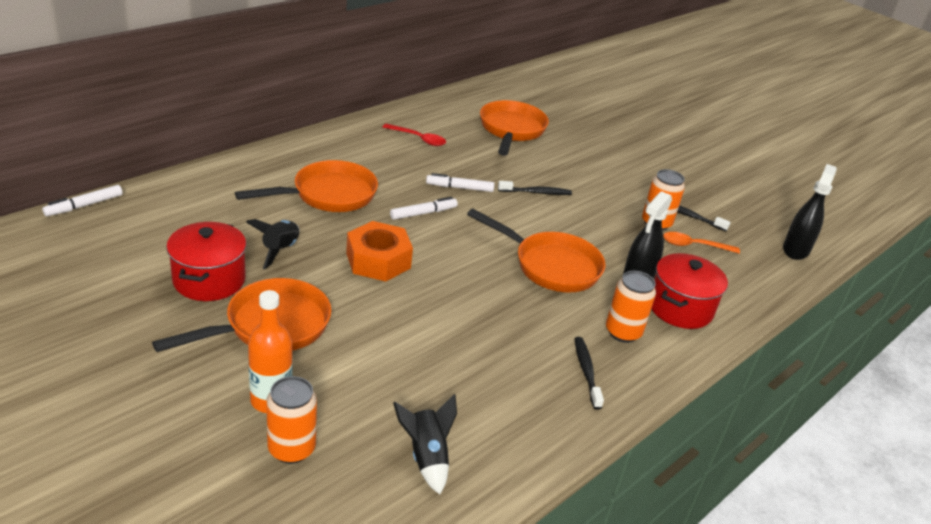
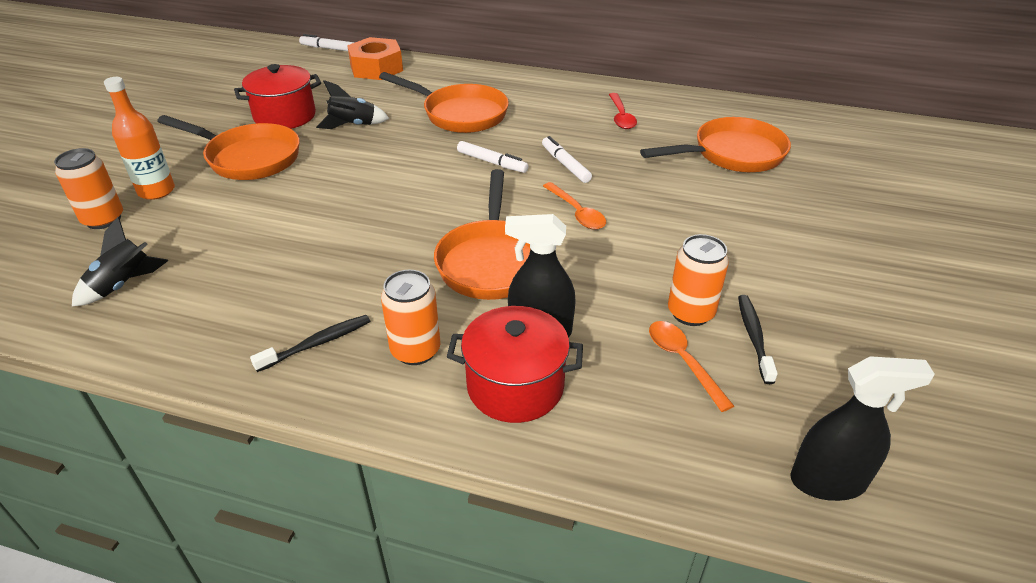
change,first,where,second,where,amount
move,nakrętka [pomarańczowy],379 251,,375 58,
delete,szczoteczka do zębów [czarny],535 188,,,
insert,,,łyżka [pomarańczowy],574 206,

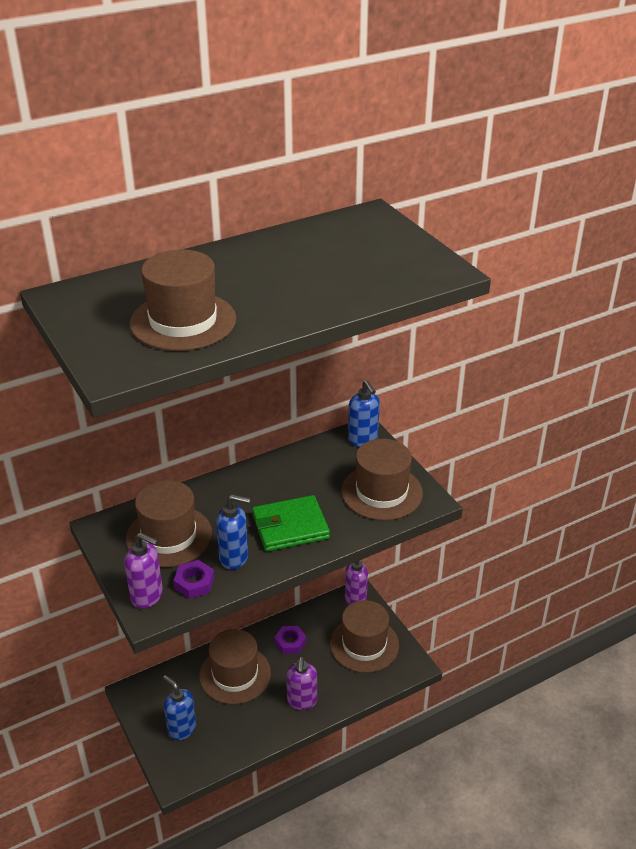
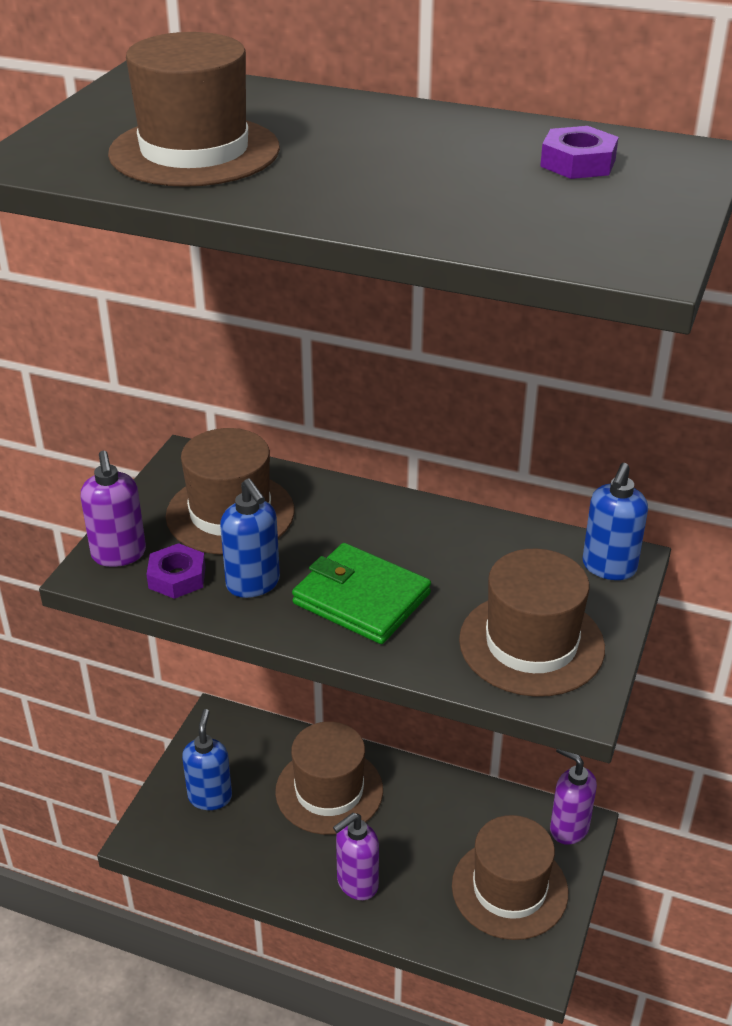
change,first,where,second,where,amount
move,nakrętka [fioletowy],290 640,,579 152,

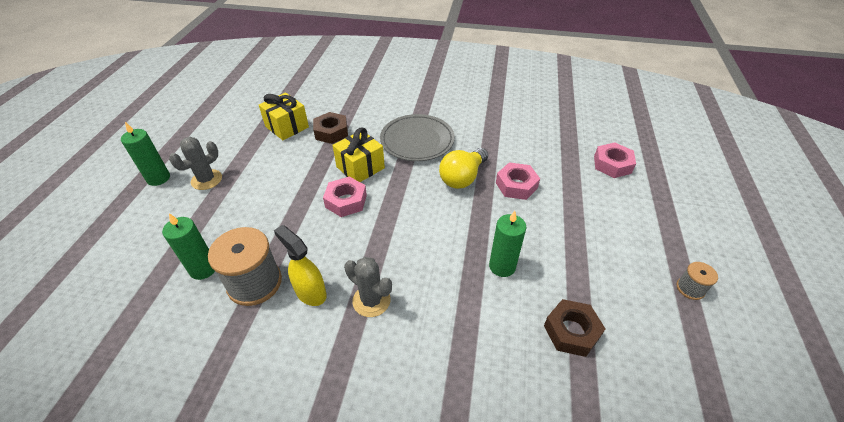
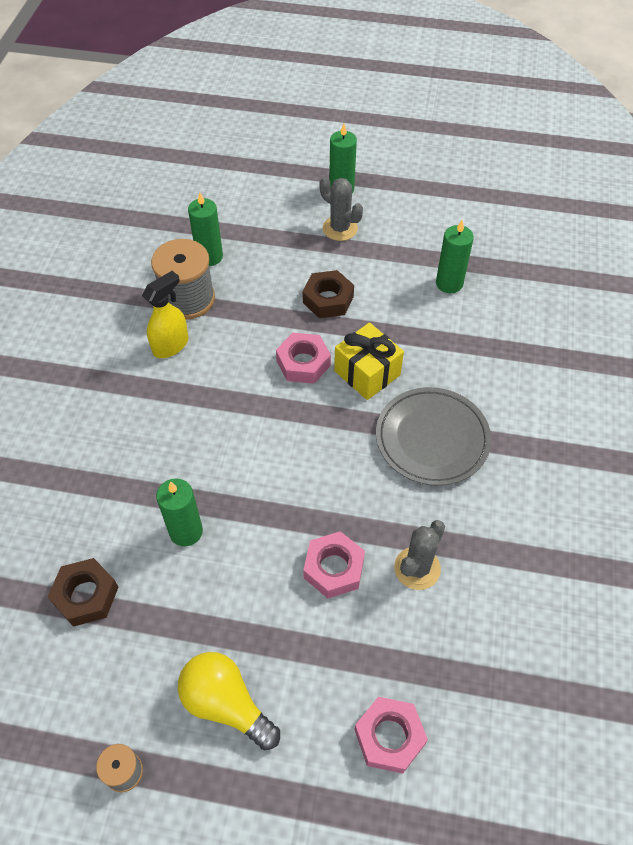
change,first,where,second,where,amount
replace,prezent [żółty],284 116,świeca [zielony],455 256,
move,nakrętka [brązowy],330 128,,328 294,
move,kaktus [szary],368 287,,419 555,
move,żarówka [żółty],463 168,,229 701,

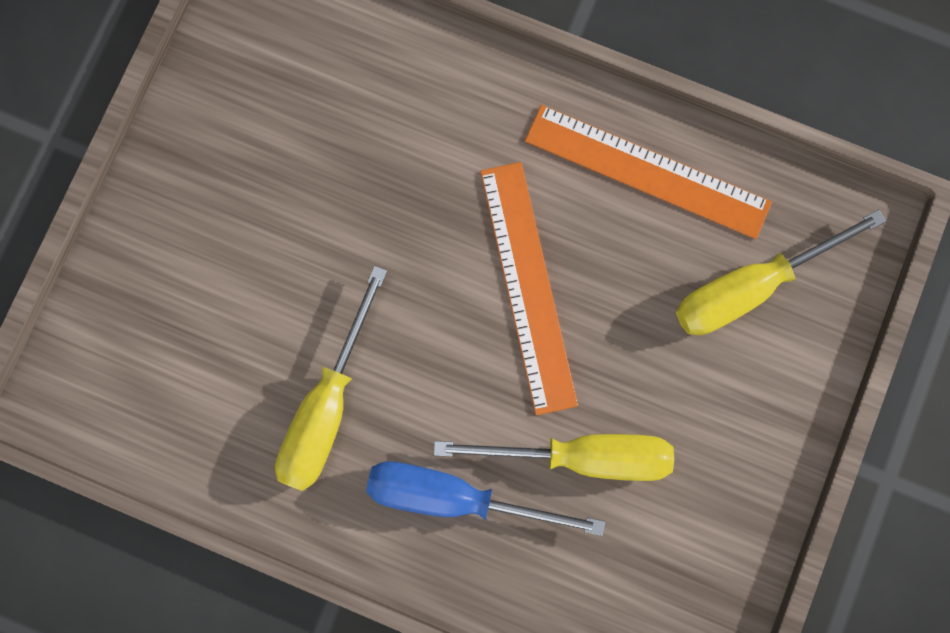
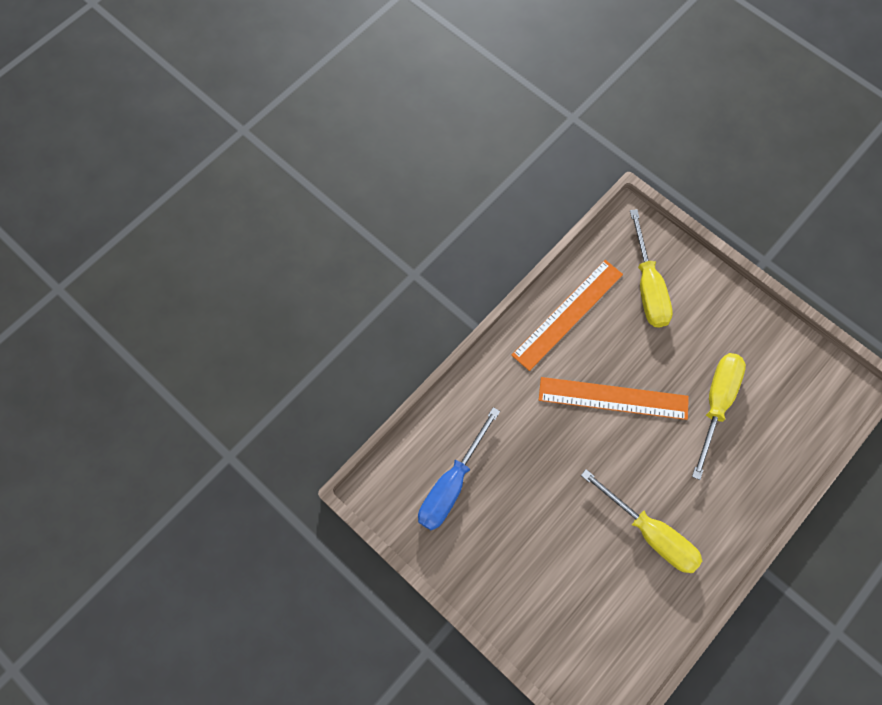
change,first,where,second,where,amount
move,śrubokręt [niebieski],486 498,,459 469,

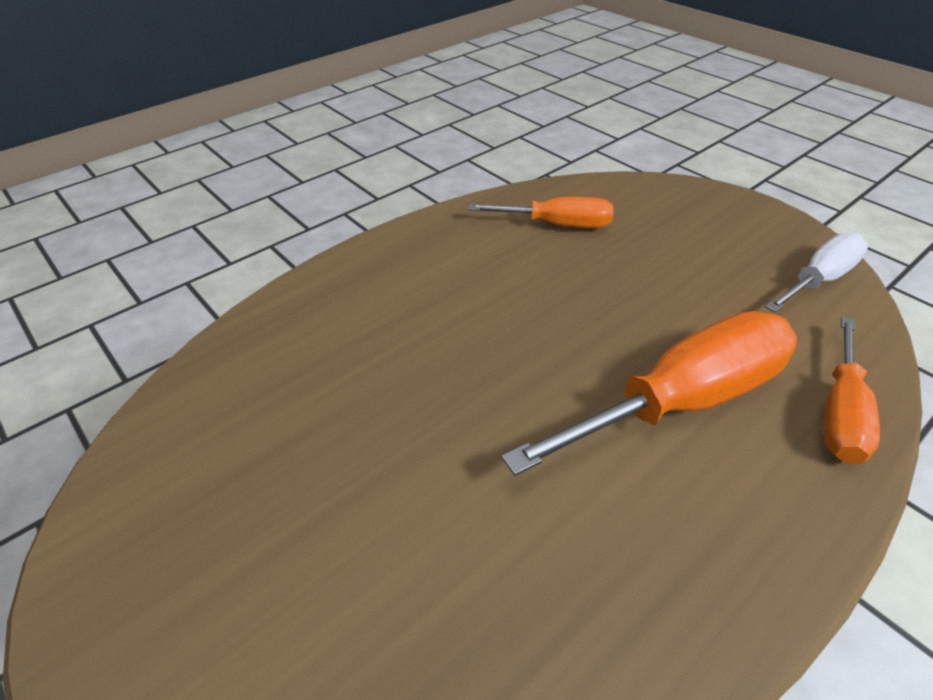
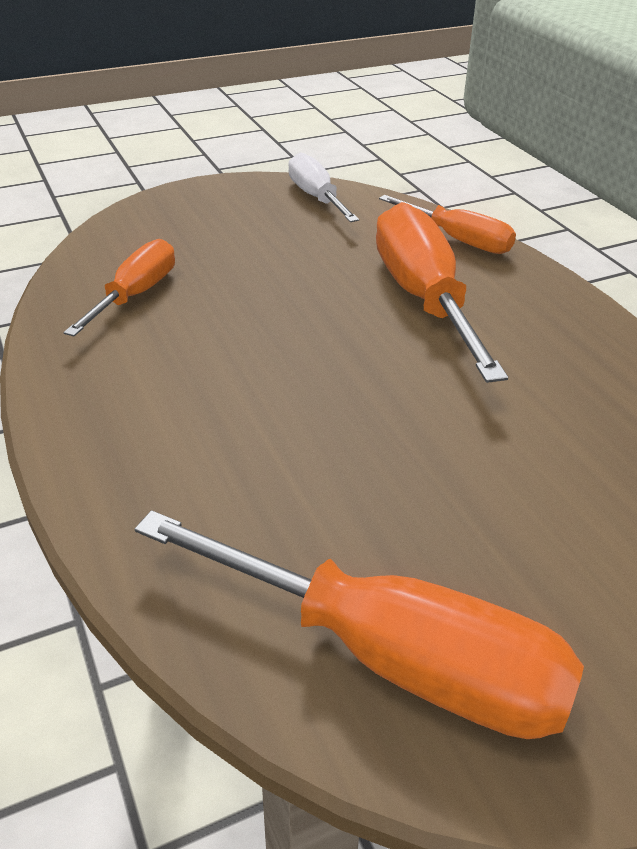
change,first,where,second,where,amount
insert,,,śrubokręt [pomarańczowy],359 624,

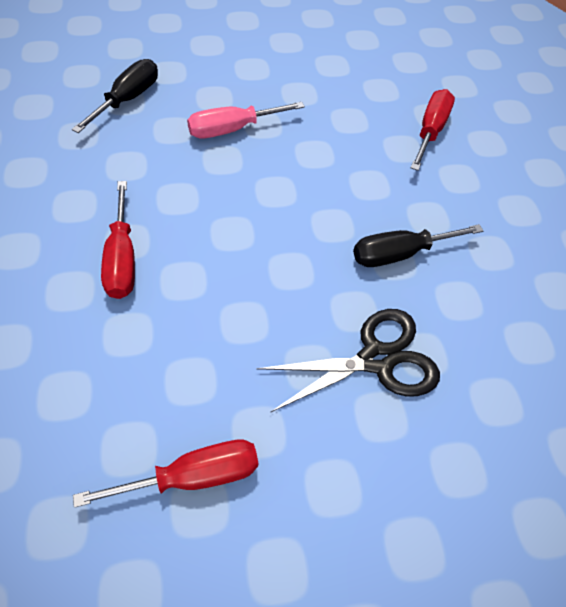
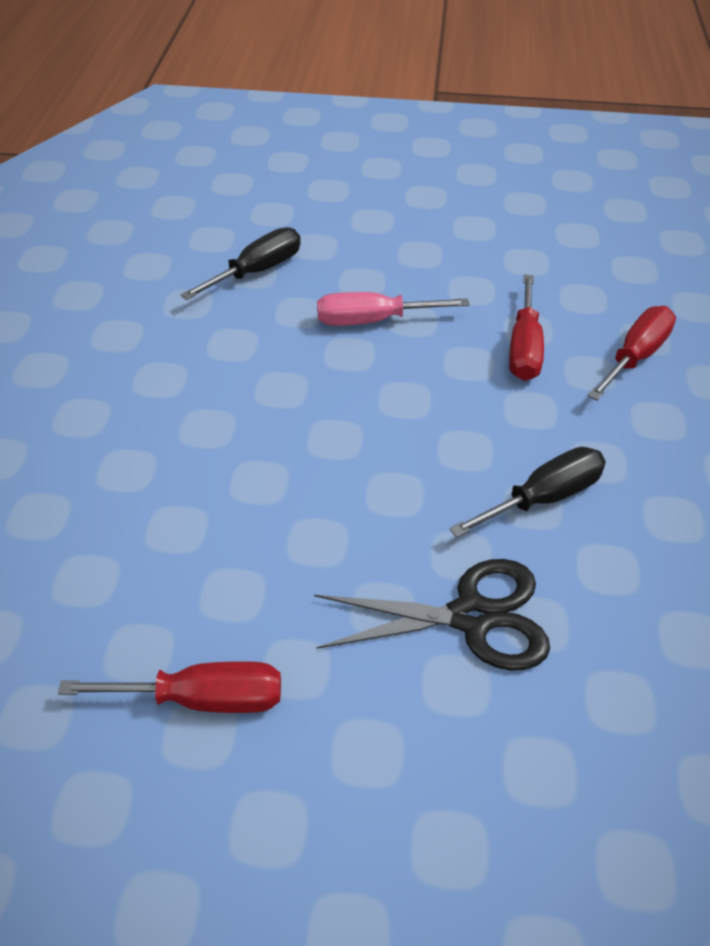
change,first,where,second,where,amount
move,śrubokręt [czerwony],118 240,,526 328,
rotate,śrubokręt [czarny],418 245,,527 492,150 degrees clockwise

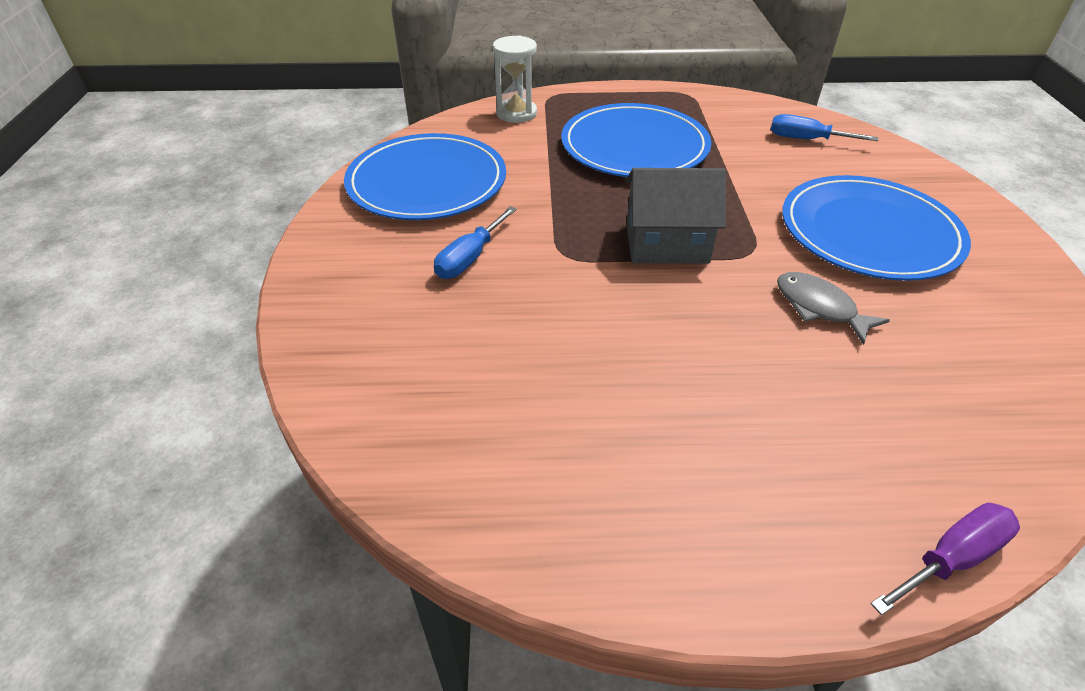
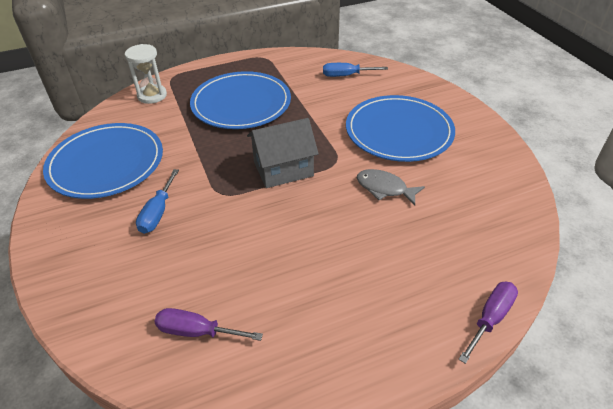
change,first,where,second,where,amount
insert,,,śrubokręt [fioletowy],209 324,

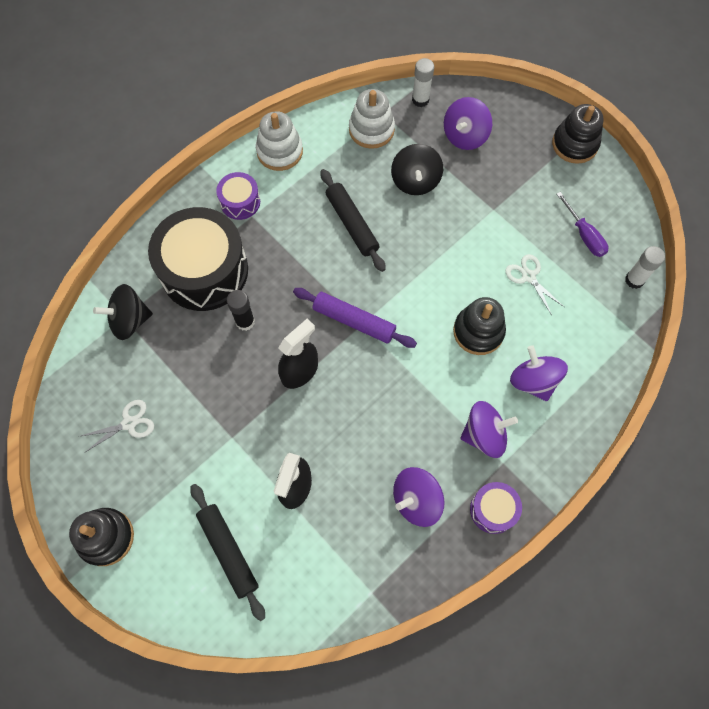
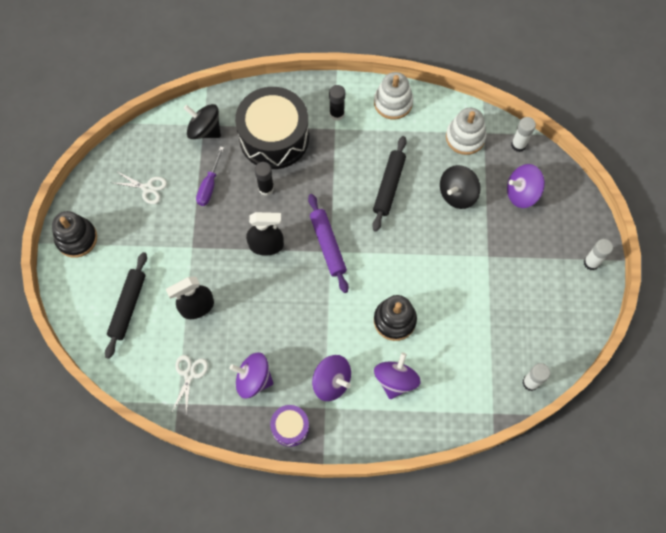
change,first,where,second,where,amount
replace,bęben [fioletowy],238 196,klej w sztyfcie [czarny],337 103,
move,nożyczki [biały],534 284,,190 385,
replace,zabawka nakładanka [czarny],578 134,klej w sztyfcie [biały],598 255,
move,śrubokręt [fioletowy],583 224,,210 176,

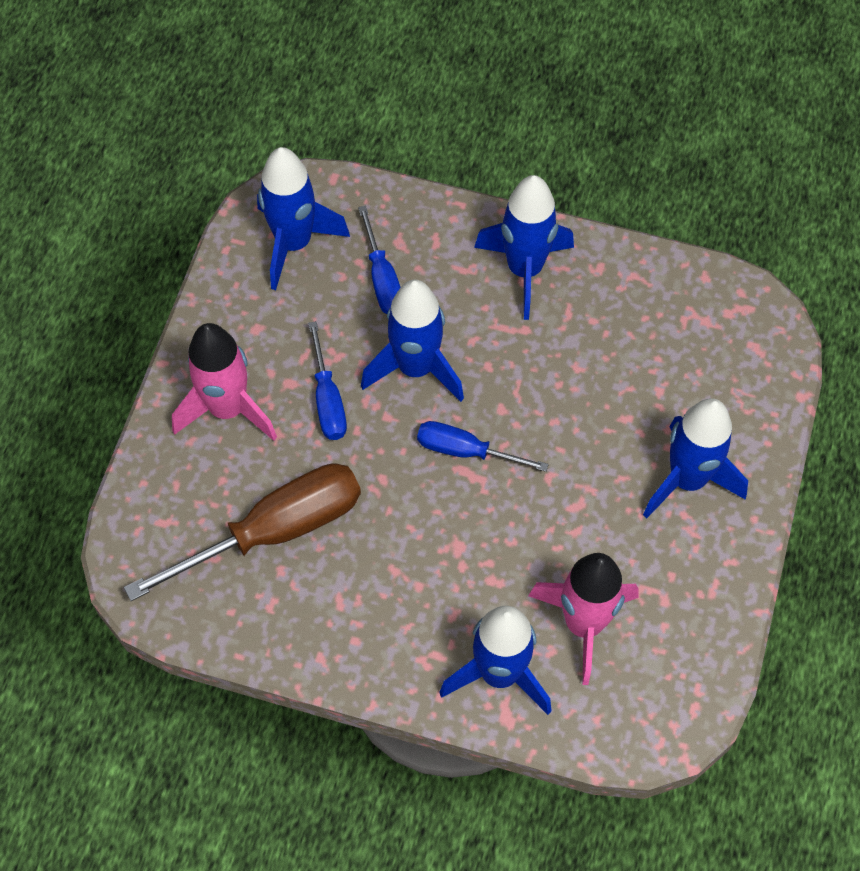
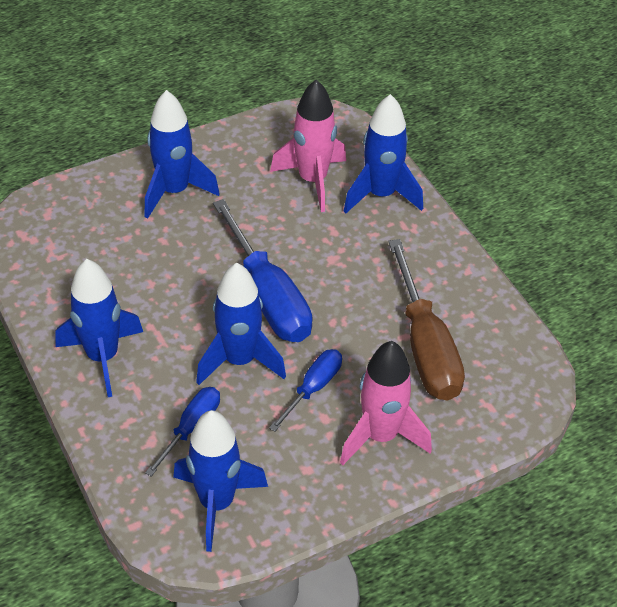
change,first,where,second,where,amount
rotate,śrubokręt [brązowy],242 532,,426 319,120 degrees counterclockwise
resize,śrubokręt [niebieski],483 446,,262 270,x1.83

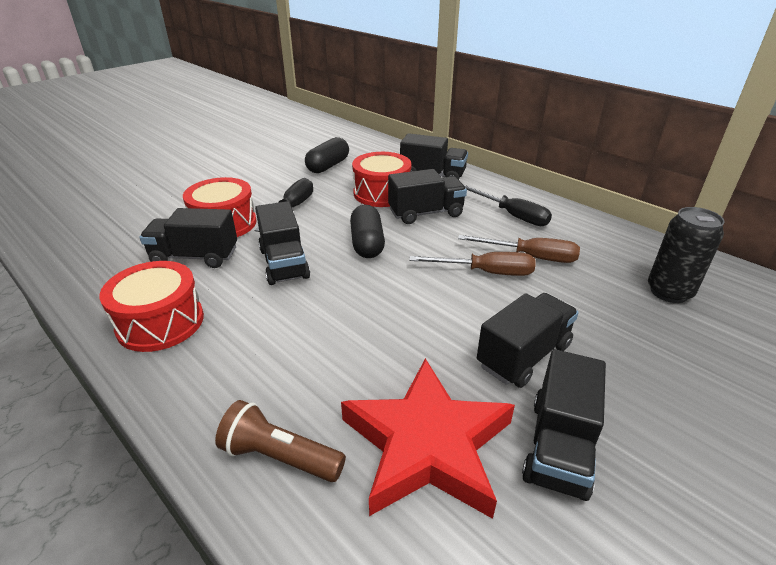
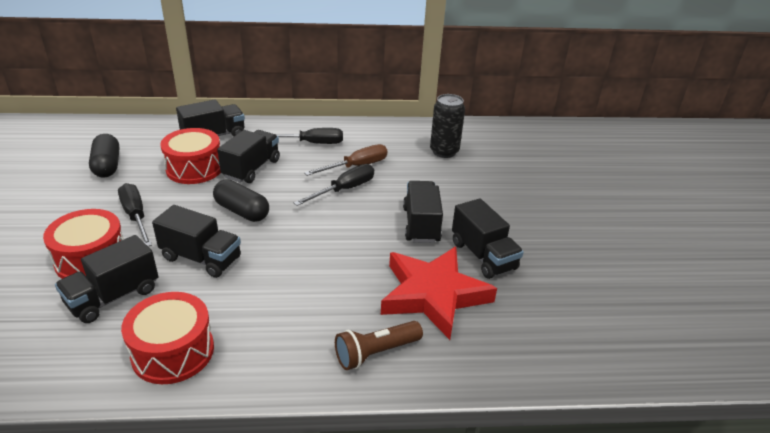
change,first,where,second,where,amount
recolor,śrubokręt [brązowy],472 264,śrubokręt [czarny],334 185,

